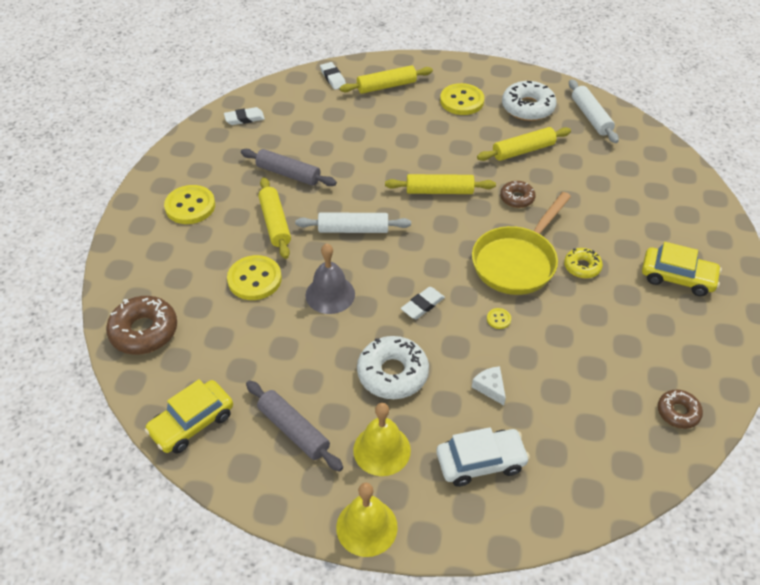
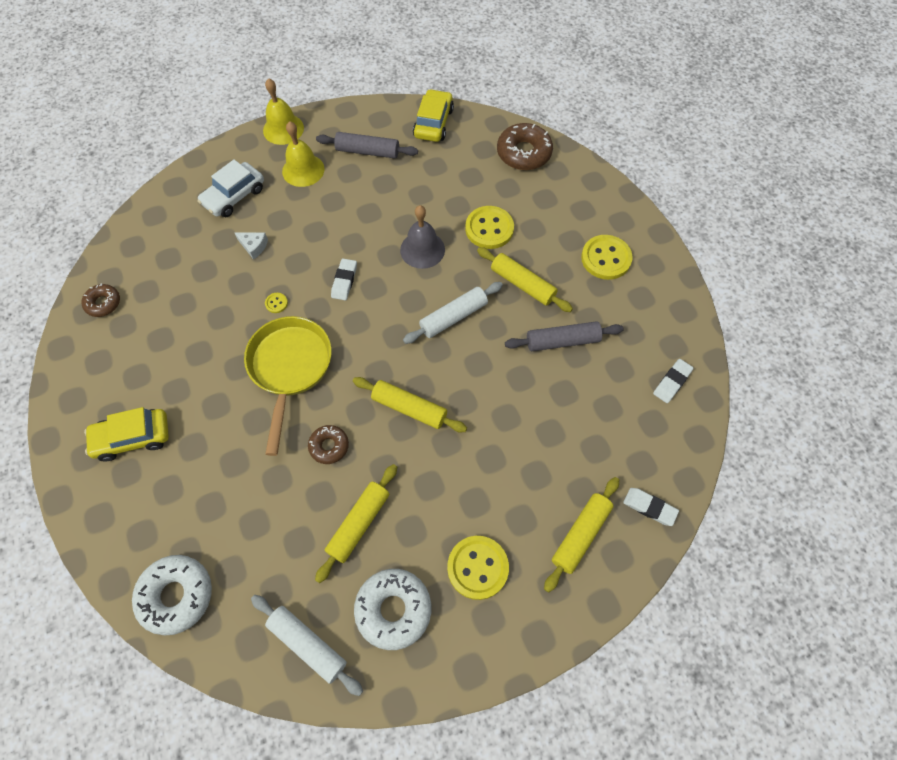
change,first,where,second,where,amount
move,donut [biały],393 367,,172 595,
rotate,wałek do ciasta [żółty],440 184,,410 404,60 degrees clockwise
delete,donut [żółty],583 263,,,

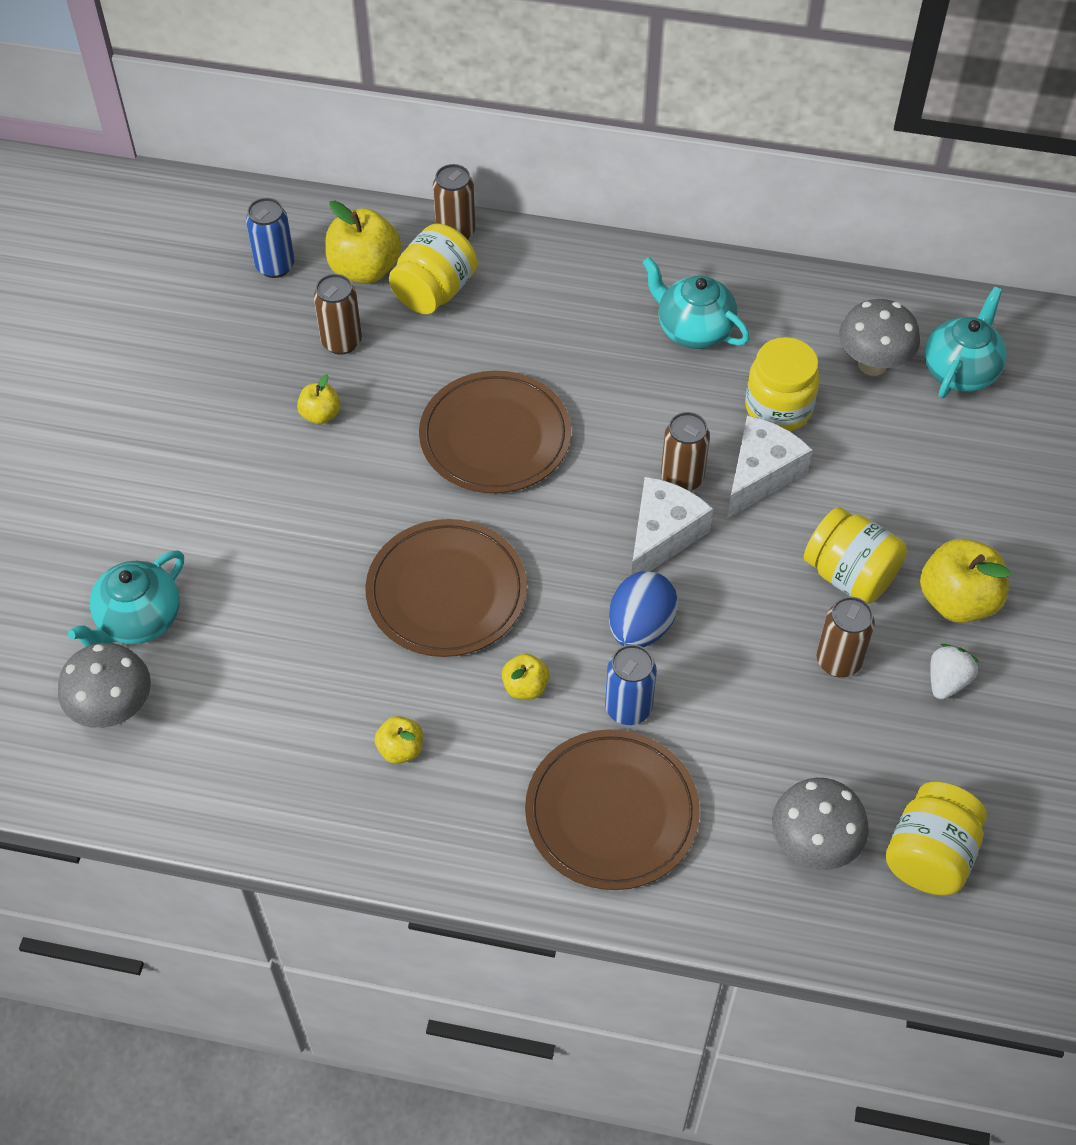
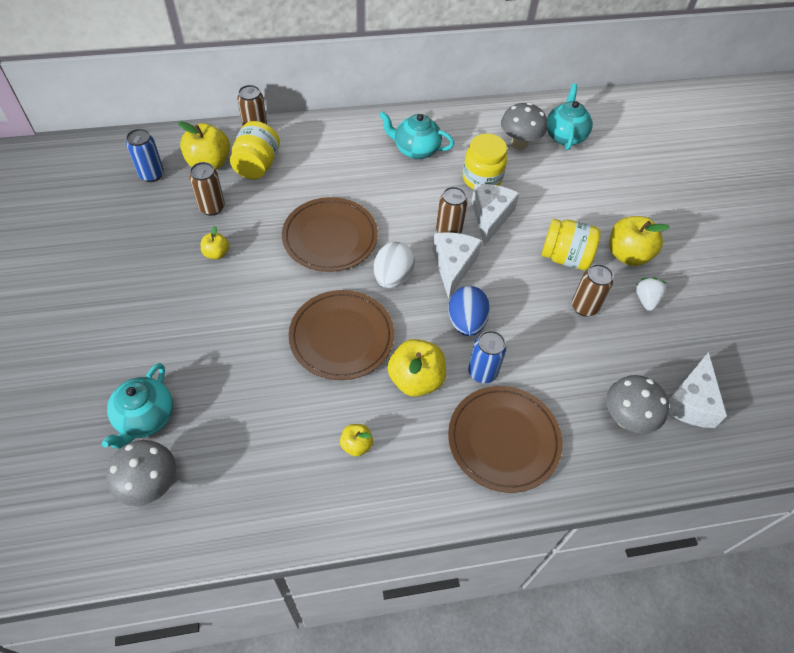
change,first,where,second,where,amount
resize,jabłko [żółty],525 677,,416 368,x1.87
replace,słoik [żółty],936 839,ser [biały],697 390,
insert,,,jajko [biały],394 265,

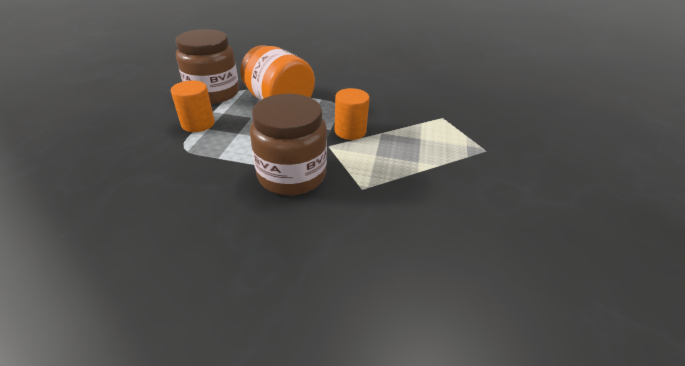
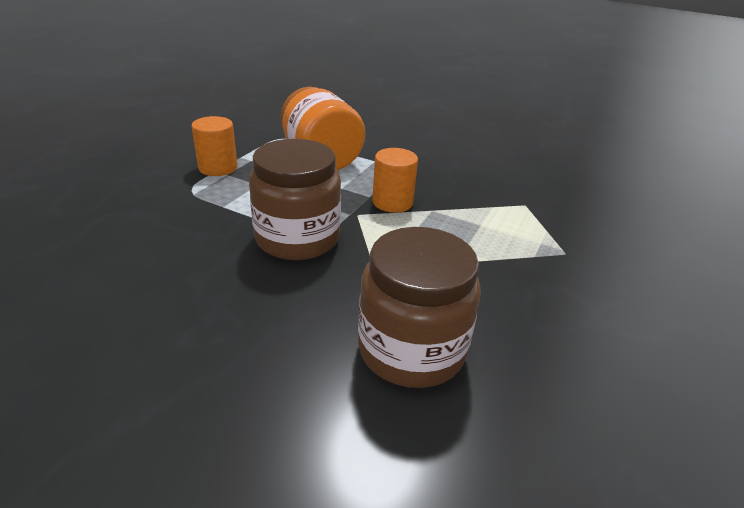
change,first,where,second,where,amount
move,słoik [brązowy],207 66,,419 307,

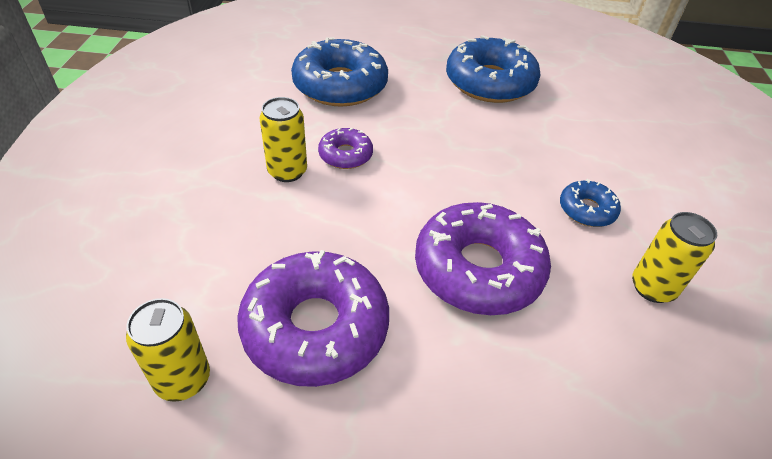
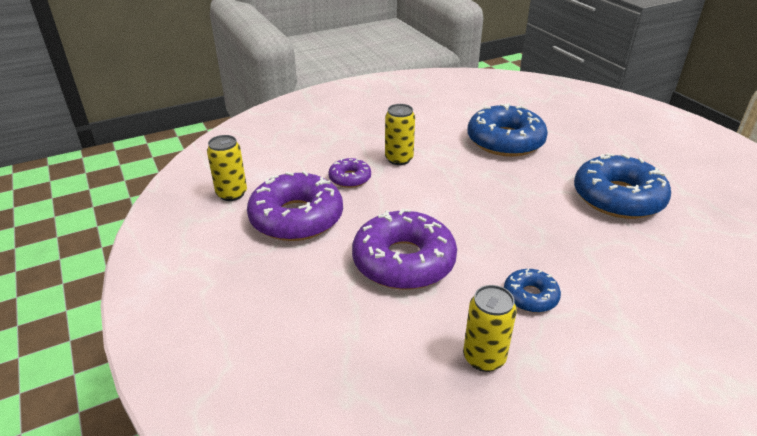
change,first,where,second,where,amount
move,donut [fioletowy],345 148,,349 173,

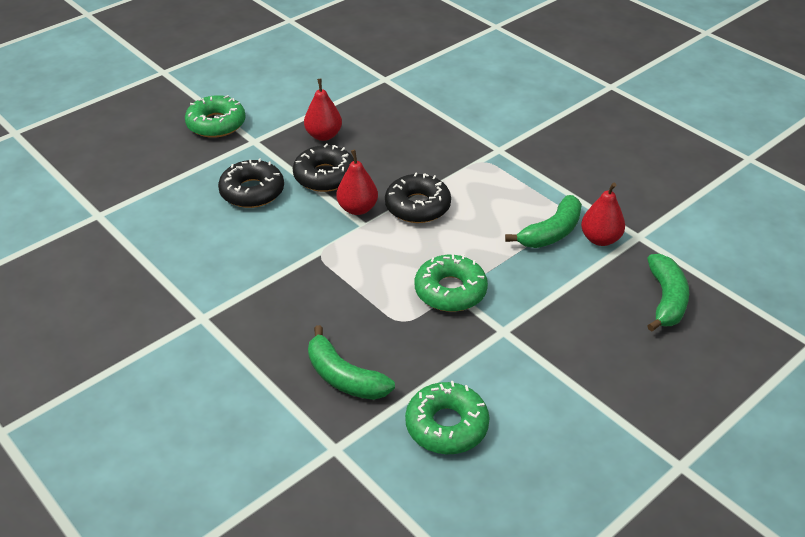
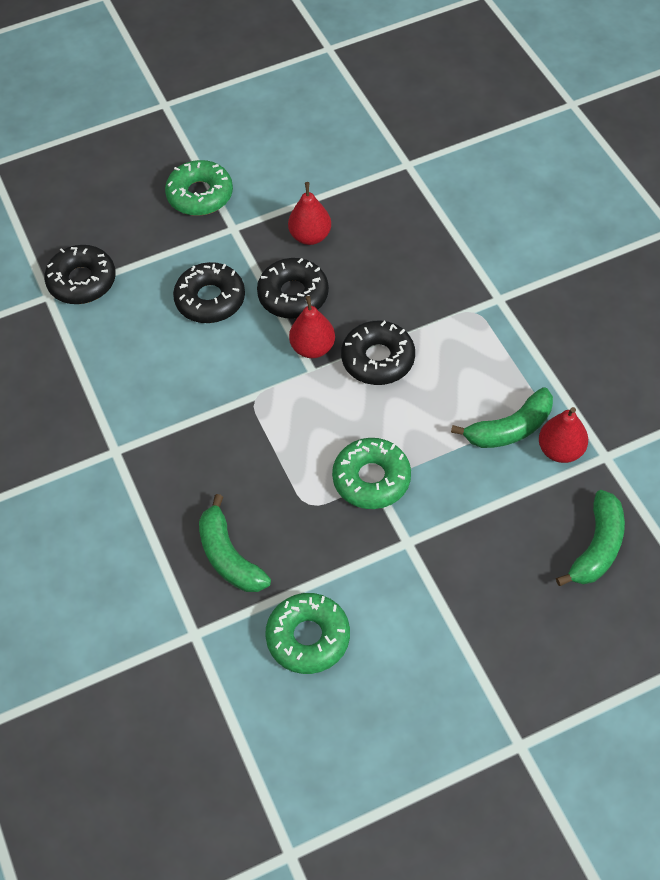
change,first,where,second,where,amount
insert,,,donut [czarny],80 274,

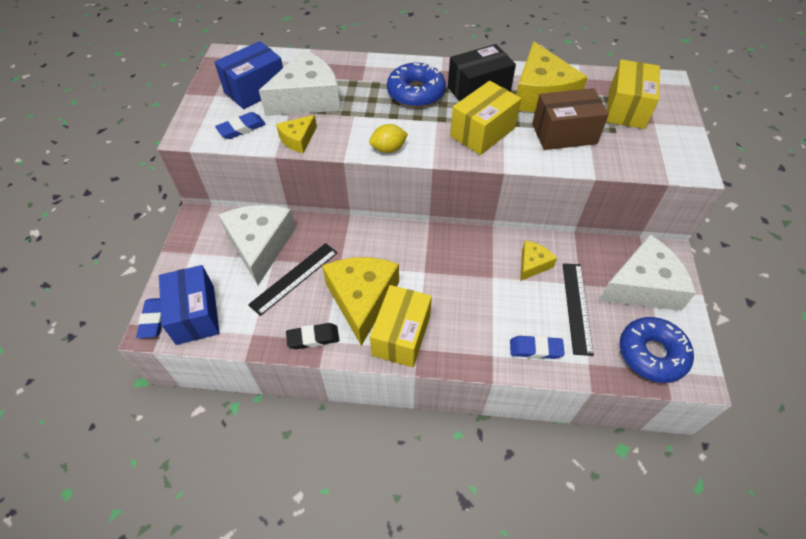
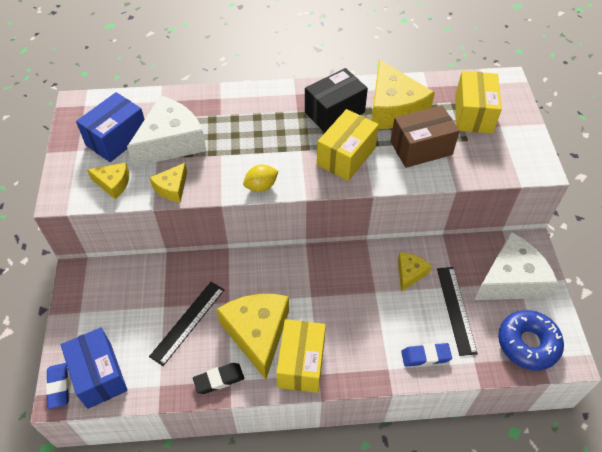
change,first,where,second,where,amount
replace,gumka do mazania [niebieski],240 125,ser [żółty],108 181,
delete,ser [biały],257 245,,,
delete,donut [niebieski],416 85,,,

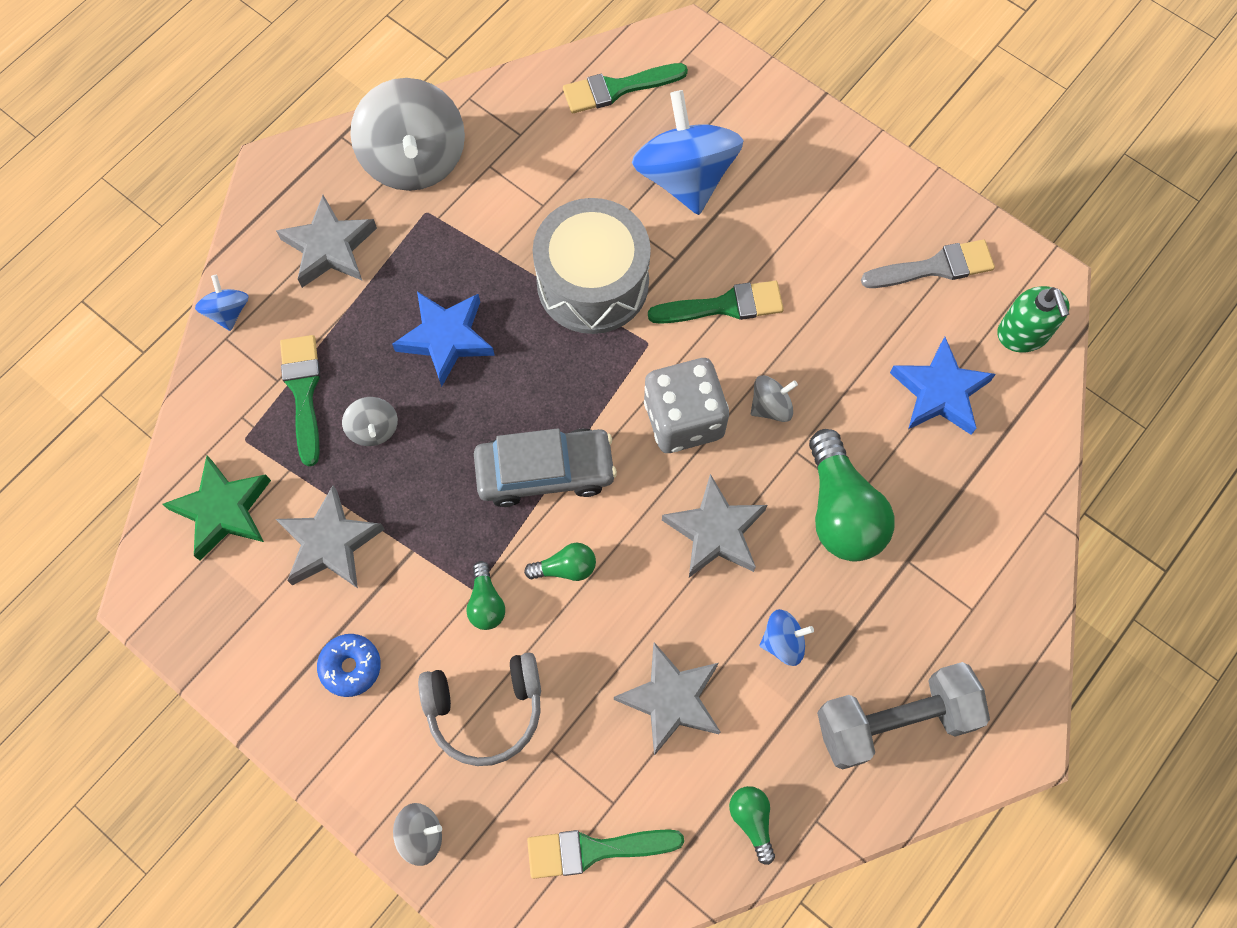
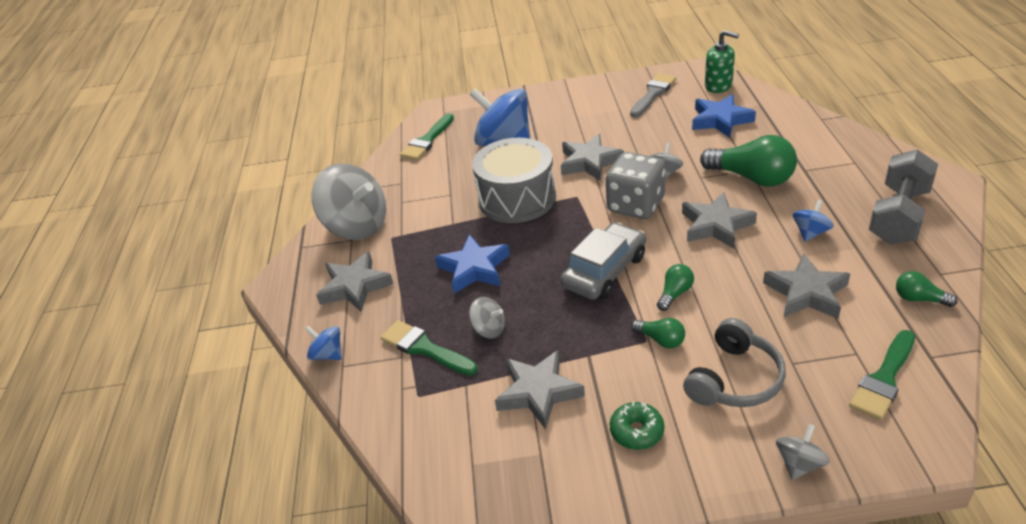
change,first,where,second,where,amount
delete,gwiazda [zielony],216 508,,,
recolor,donut [niebieski],349 665,donut [zielony],637 426,
replace,pędzel [zielony],716 302,gwiazda [szary],592 157,

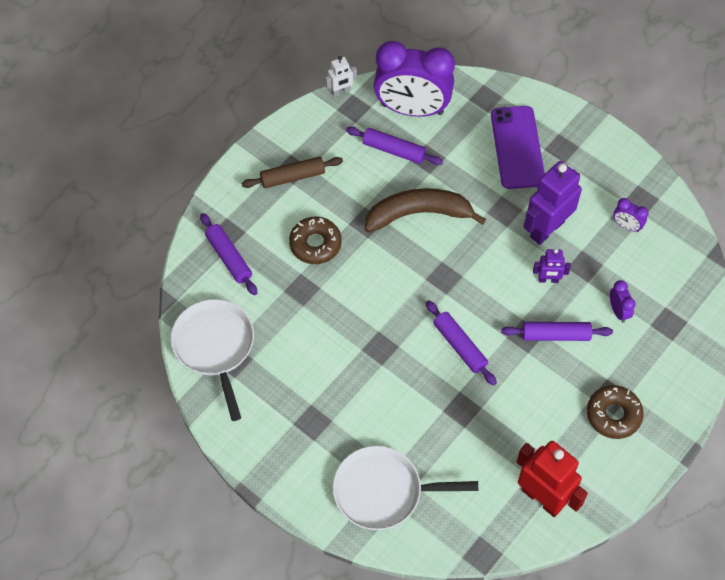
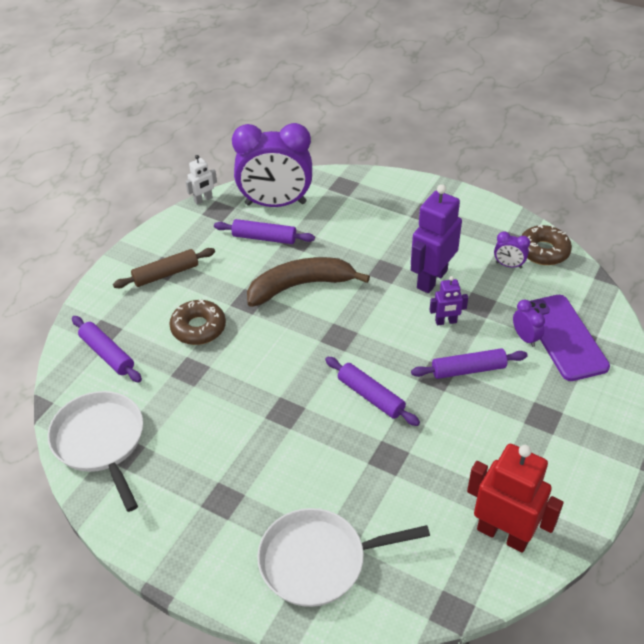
change,first,where,second,where,amount
move,telefon [fioletowy],518 147,,570 338,
move,donut [brązowy],615 412,,546 245,

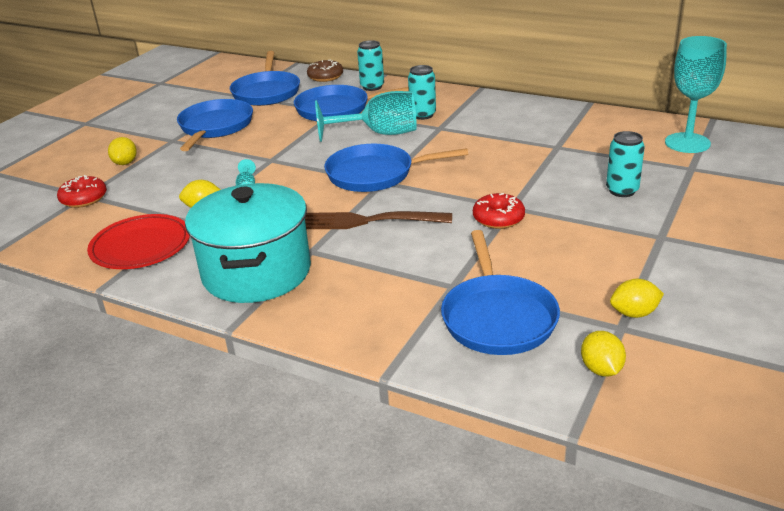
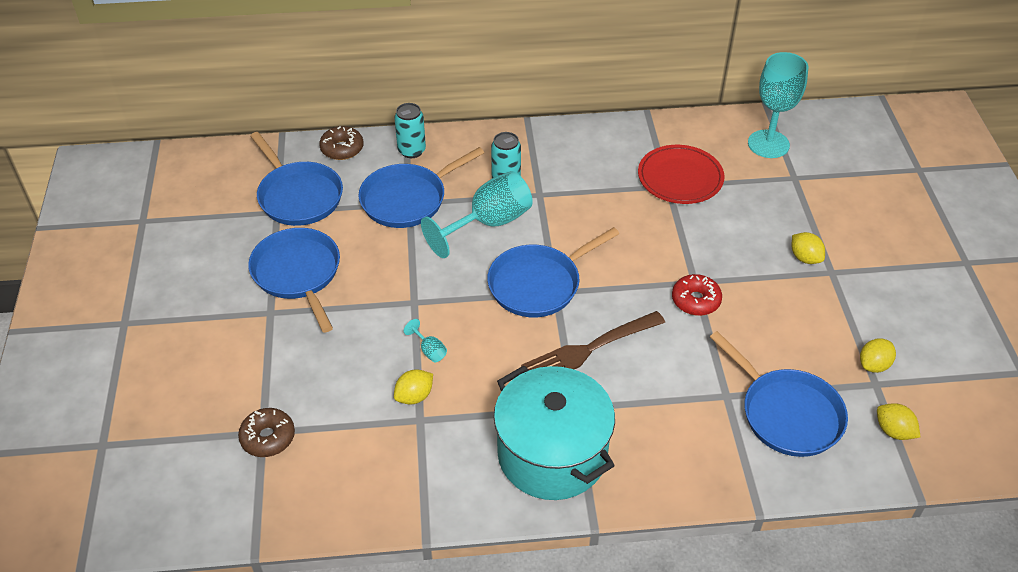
change,first,where,second,where,amount
recolor,donut [czerwony],82 191,donut [brązowy],266 432,
move,talerz [czerwony],138 241,,681 174,
move,cytryna [żółty],122 151,,808 248,
delete,puszka [turkusowy],625 164,,,

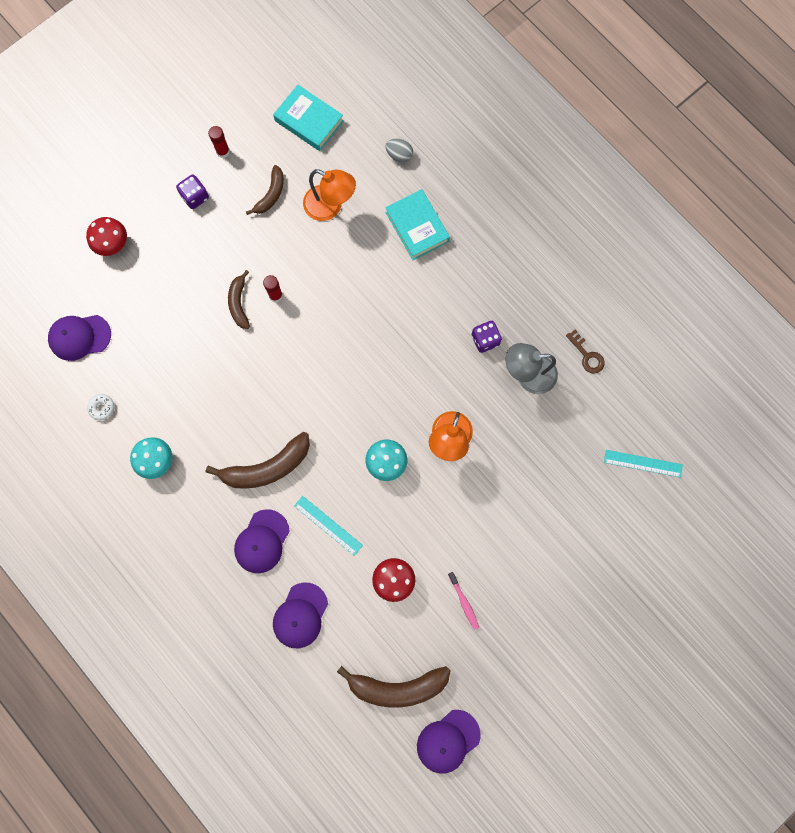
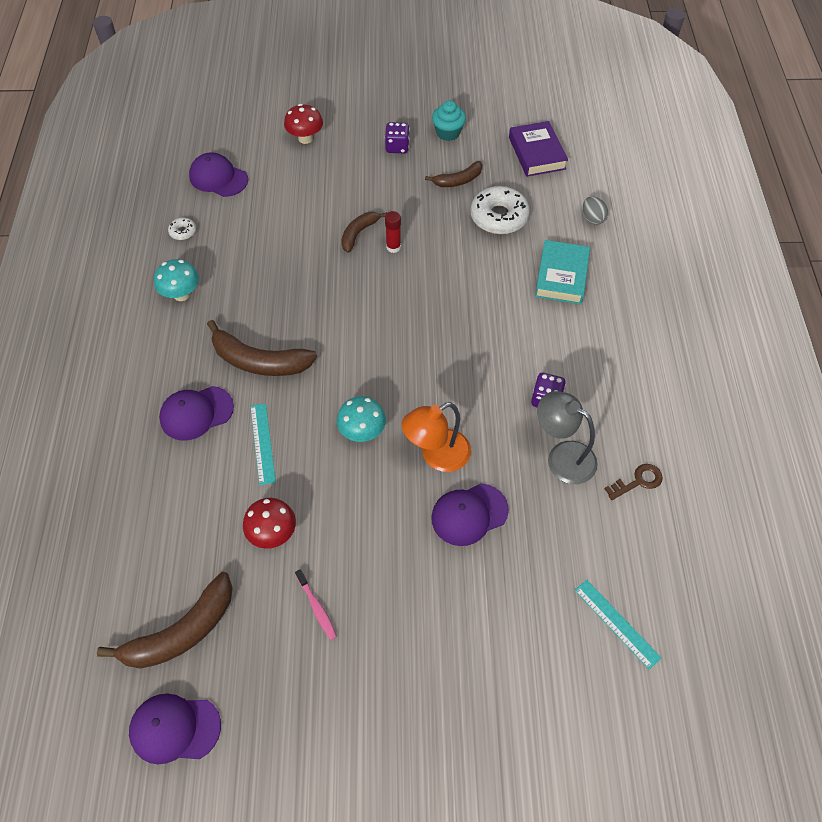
change,first,where,second,where,amount
replace,klej w sztyfcie [czerwony],219 142,muffinka [turkusowy],449 120,
recolor,książka [turkusowy],308 118,książka [fioletowy],538 149,
move,czapka [fioletowy],300 615,,470 514,
replace,lampka [pomarańczowy],329 195,donut [biały],500 210,
rotate,banan [brązowy],394 687,,165 620,75 degrees counterclockwise
rotate,szczoteczka do zębów [różowy],463 601,,316 604,45 degrees counterclockwise
rotate,klucz [brązowy],585 352,,633 482,120 degrees counterclockwise

